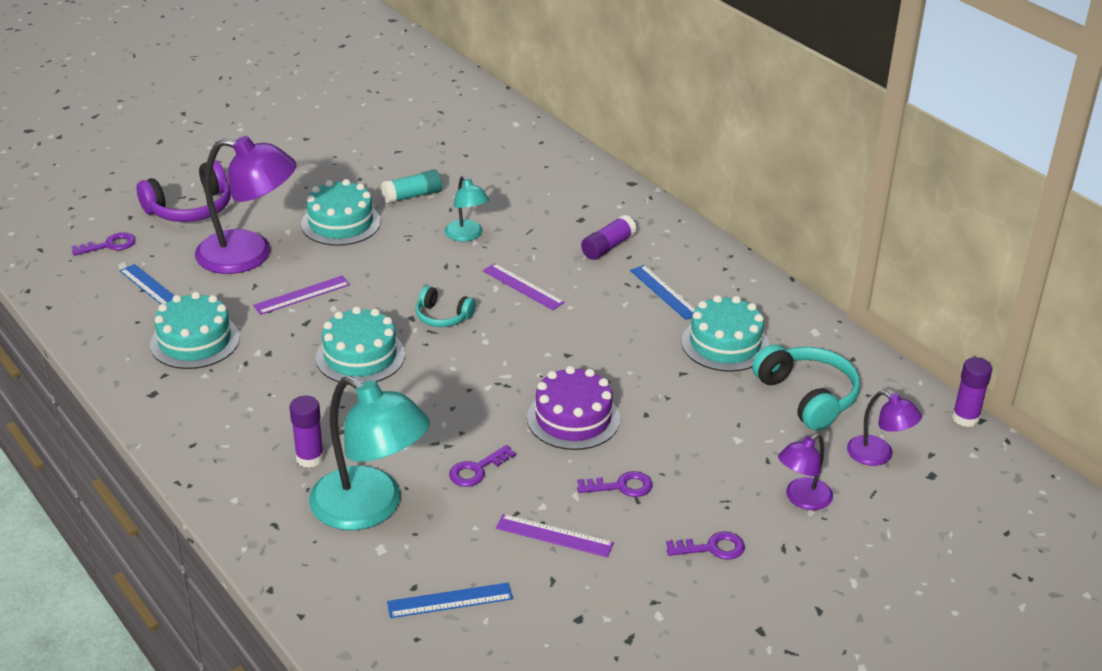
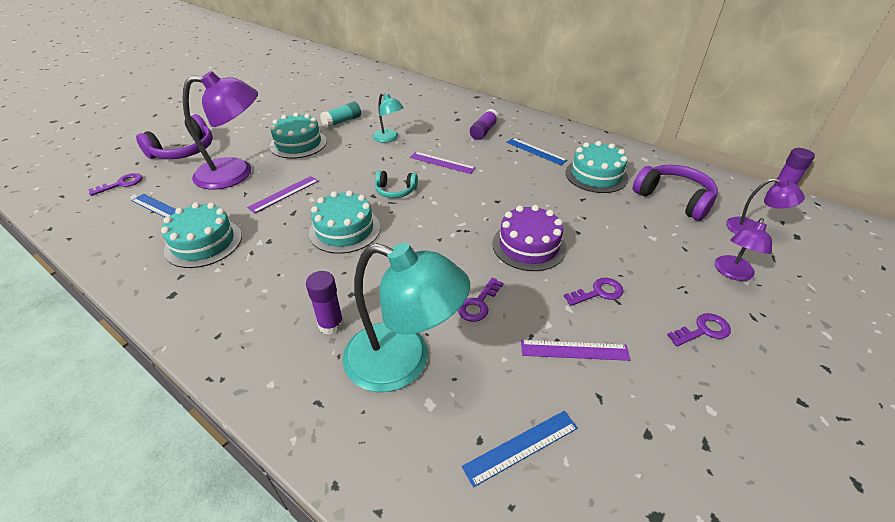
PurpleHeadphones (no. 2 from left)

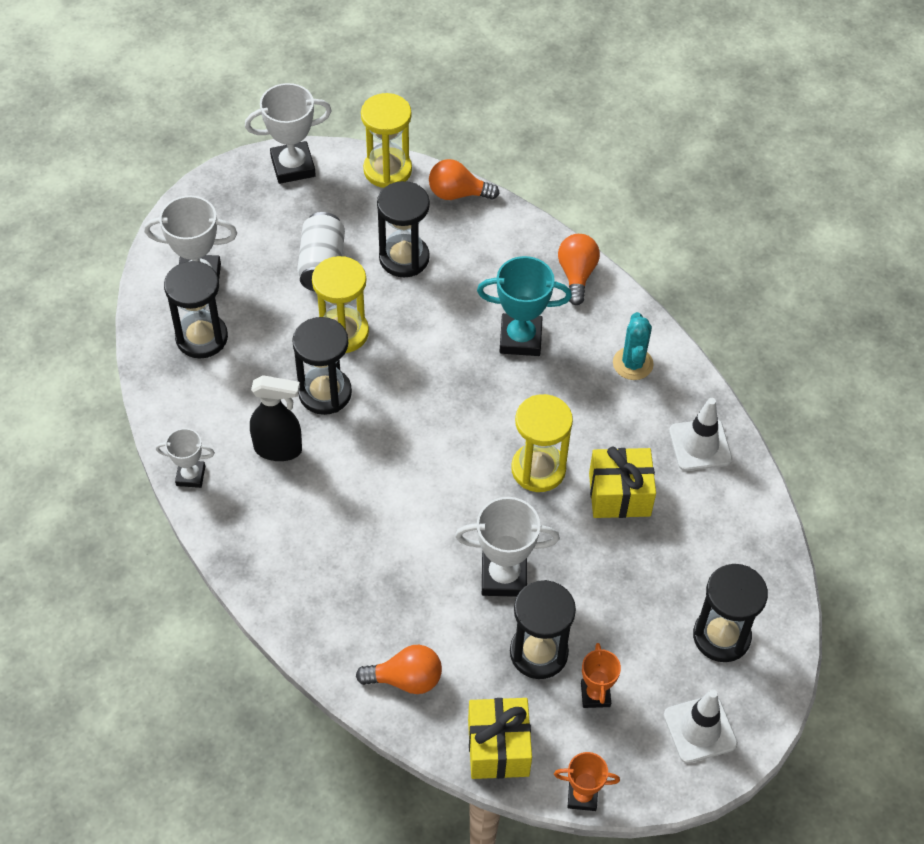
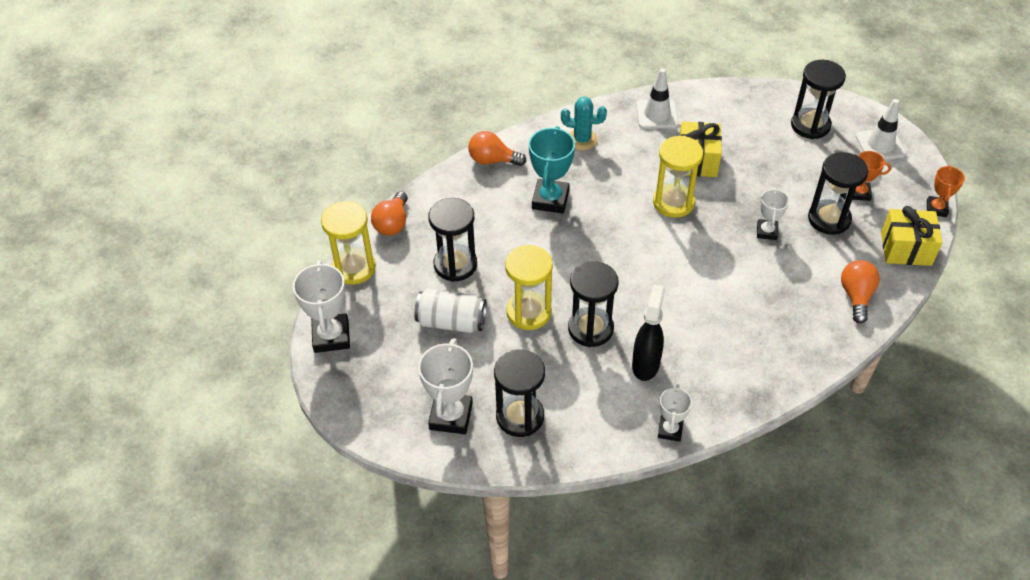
WhiteTrophy (no. 4 from left)

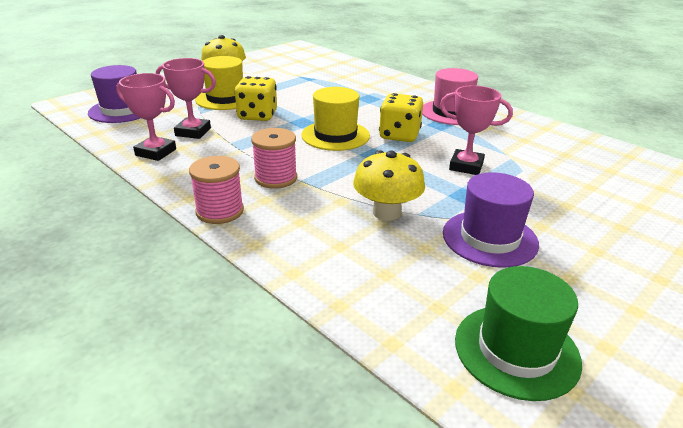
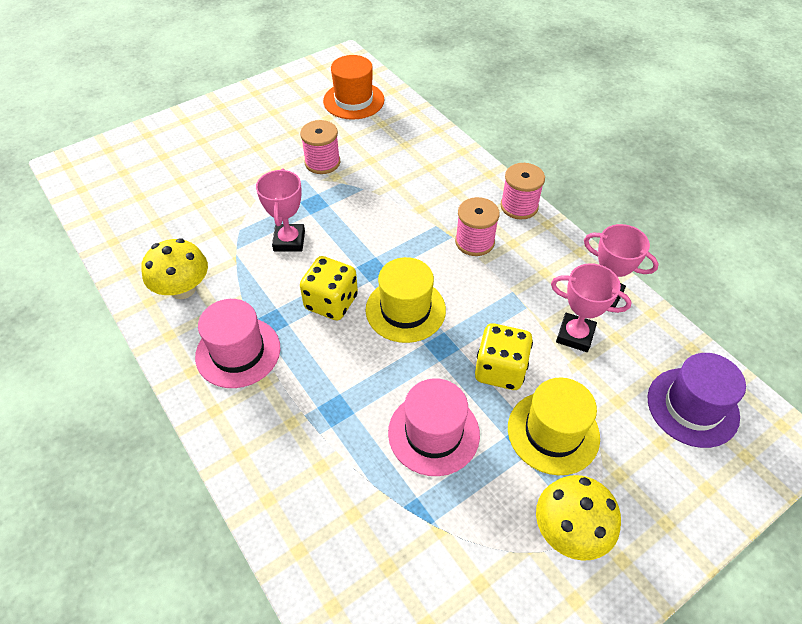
YellowMushroom (no. 1 from left)
PinkTrophy (no. 1 from left)
PinkSpool (no. 1 from left)
OrangeHat
PinkHat (no. 2 from left)

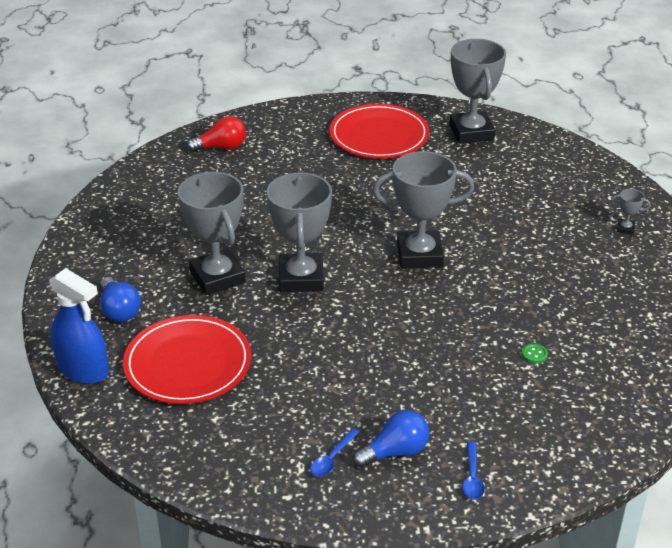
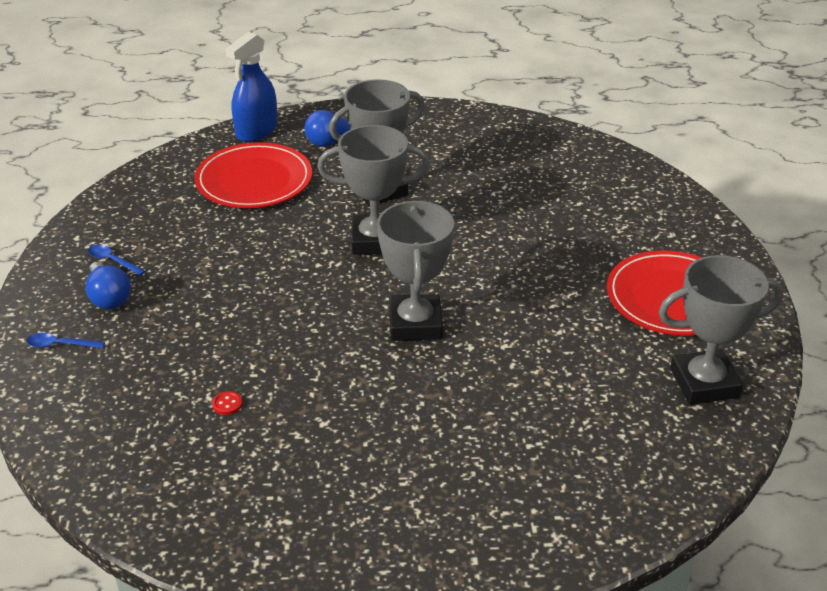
RedLightBulb
RedButton
GreyTrophy (no. 5 from left in the first image)

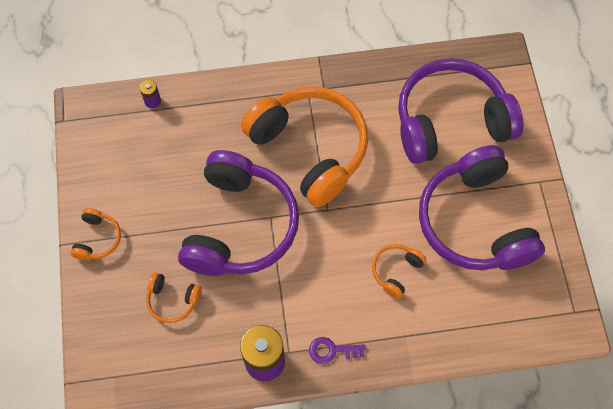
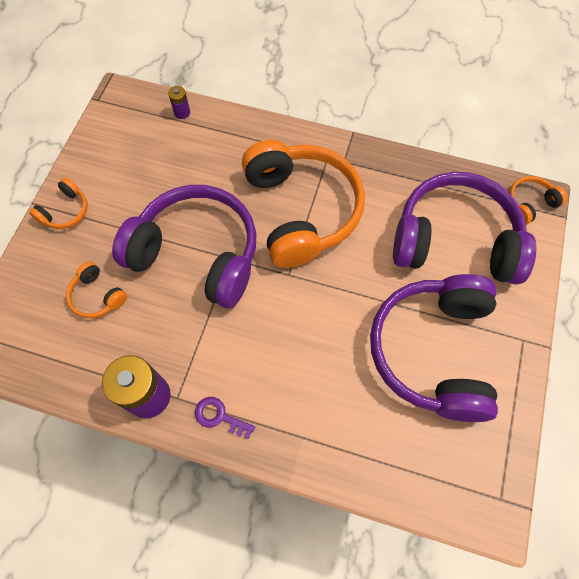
PurpleHeadphones (no. 1 from left)
OrangeHeadphones (no. 4 from left)

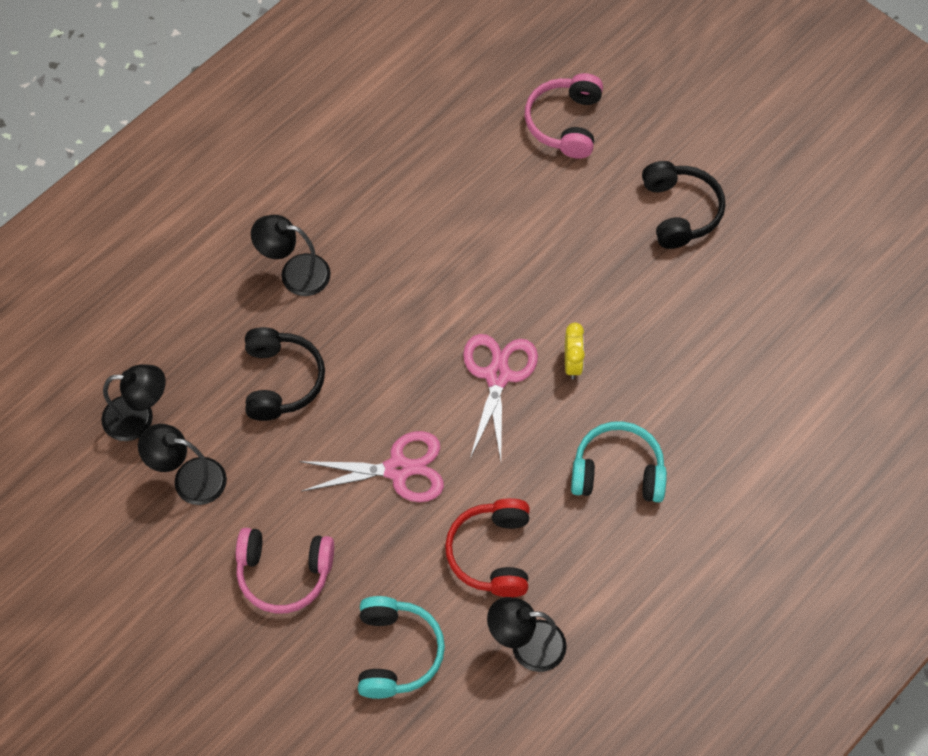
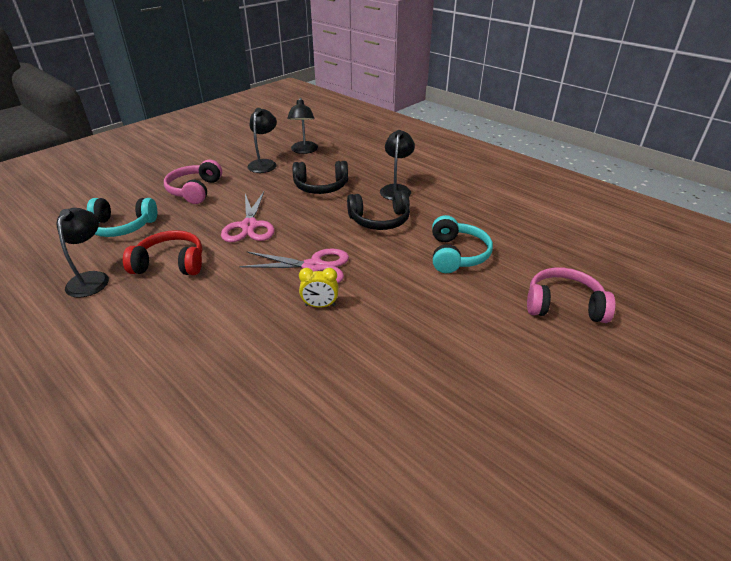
TurquoiseHeadphones (no. 2 from left)
BlackHeadphones (no. 2 from left)

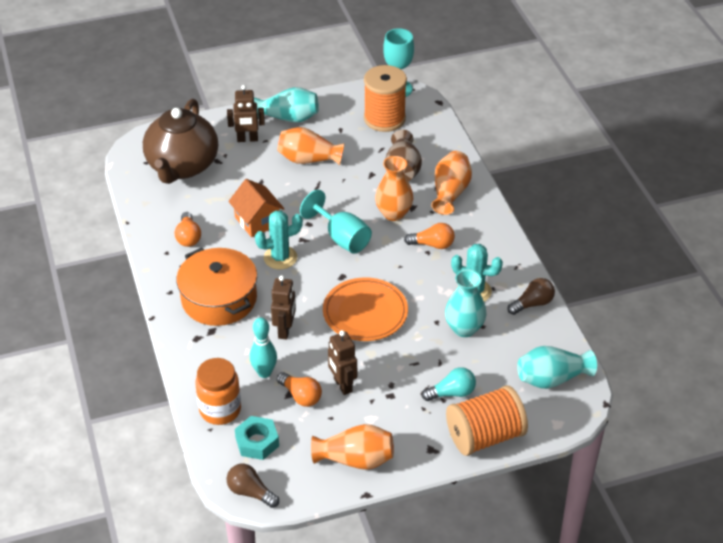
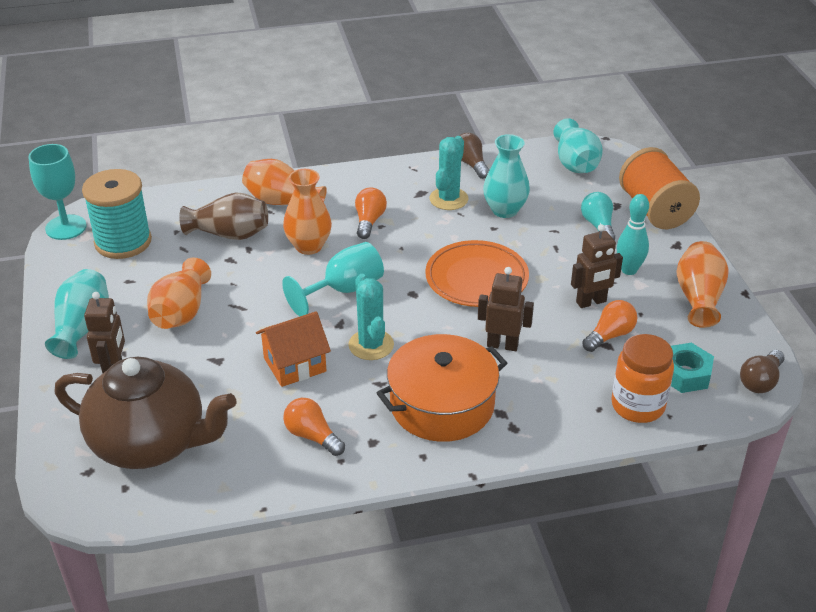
OrangeLightBulb (no. 1 from left)
TurquoiseBowlingPin
TurquoiseSpool

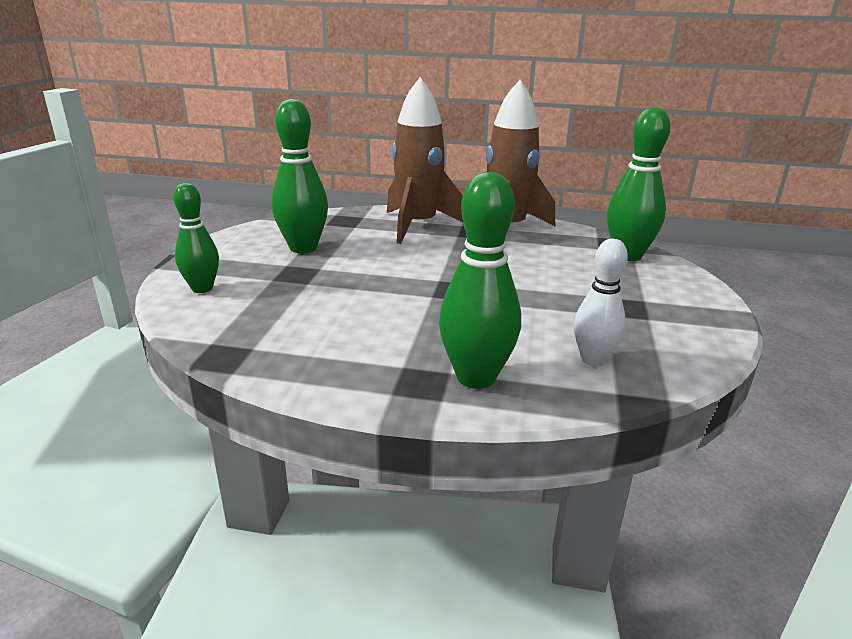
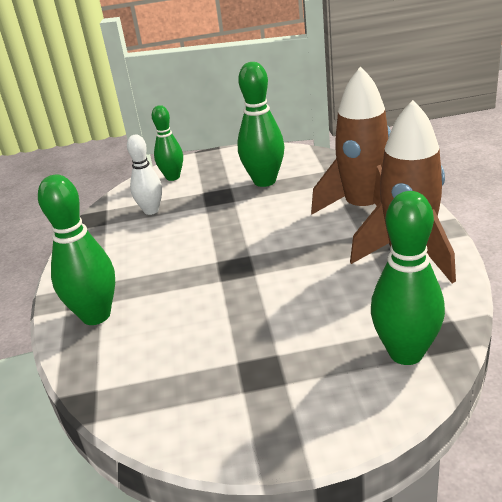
WhiteBowlingPin

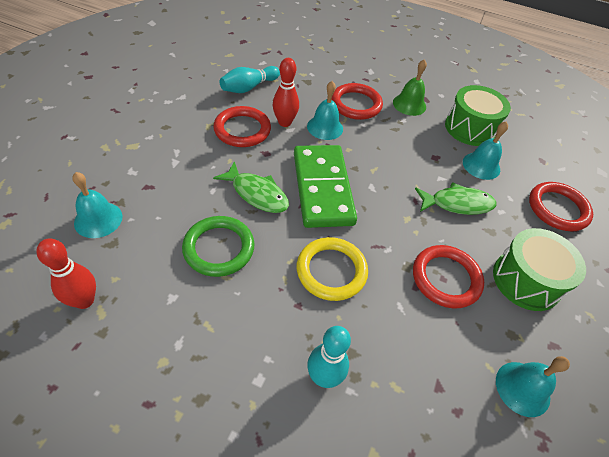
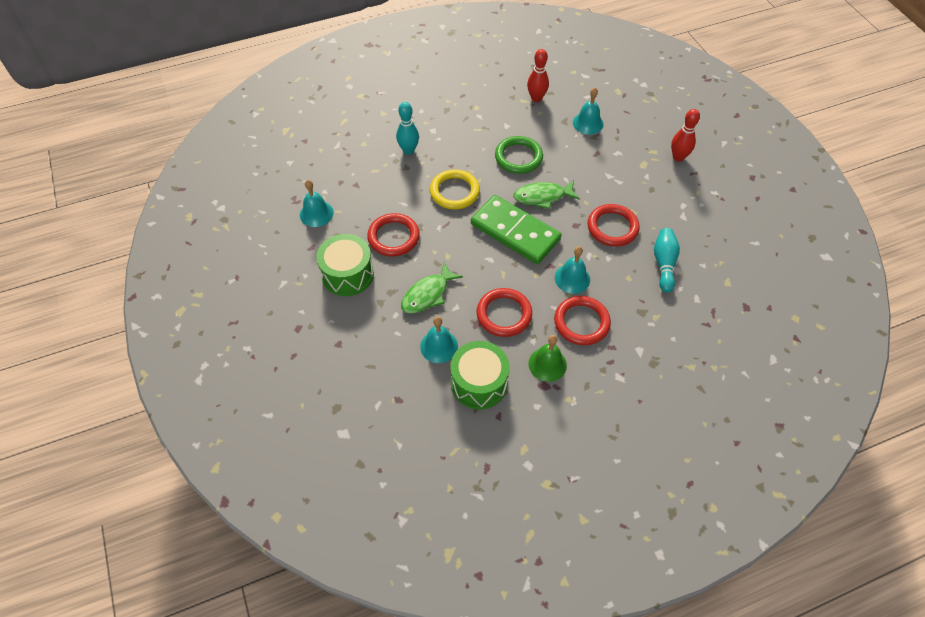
RedBowlingPin (no. 2 from left)
RedRing (no. 2 from left)

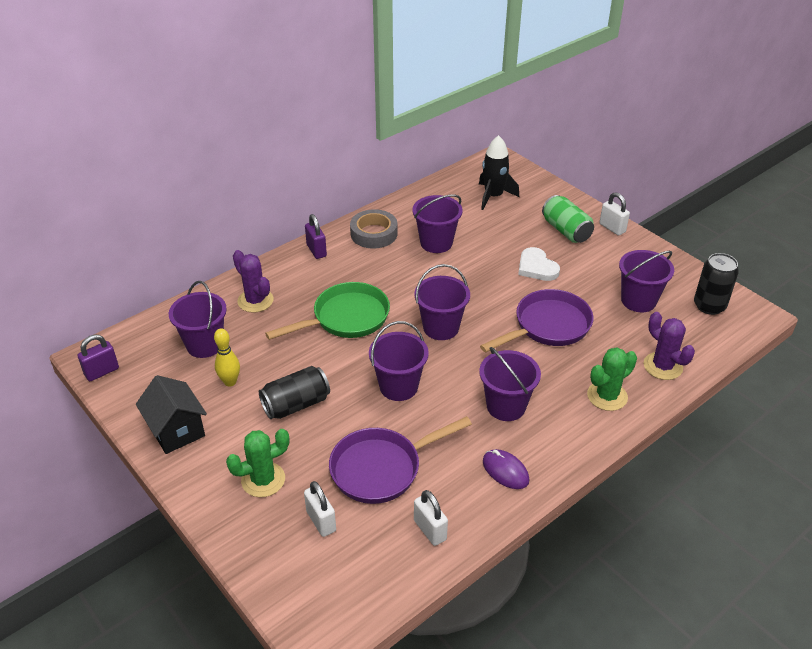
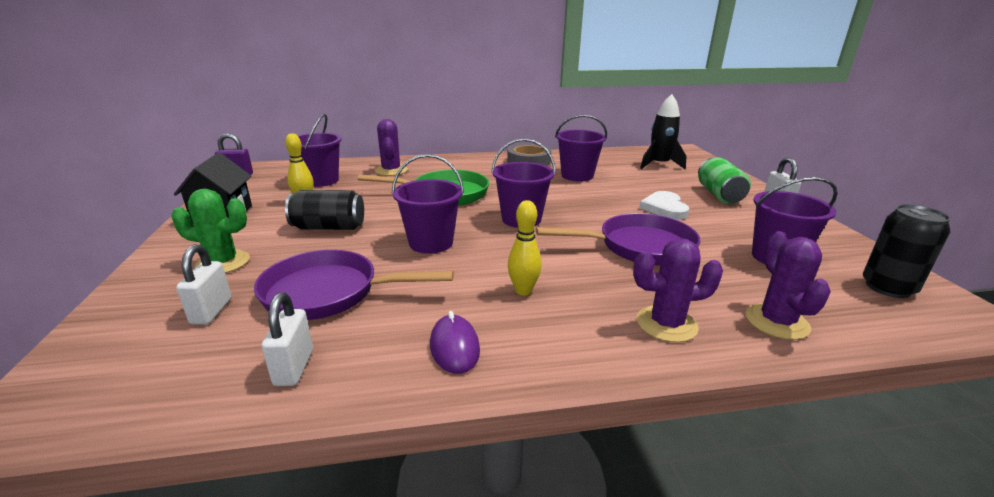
PurplePadlock (no. 2 from left in the first image)
YellowBowlingPin (no. 2 from left)
PurpleCactus (no. 2 from left)

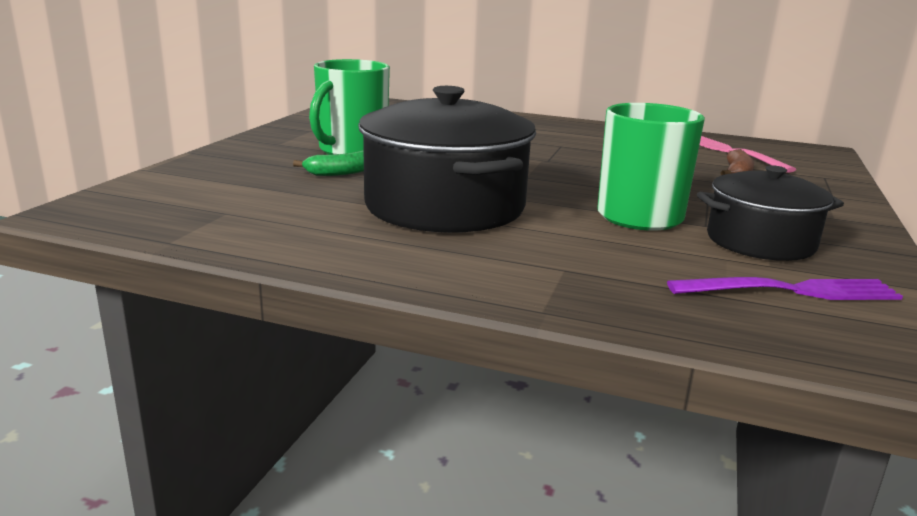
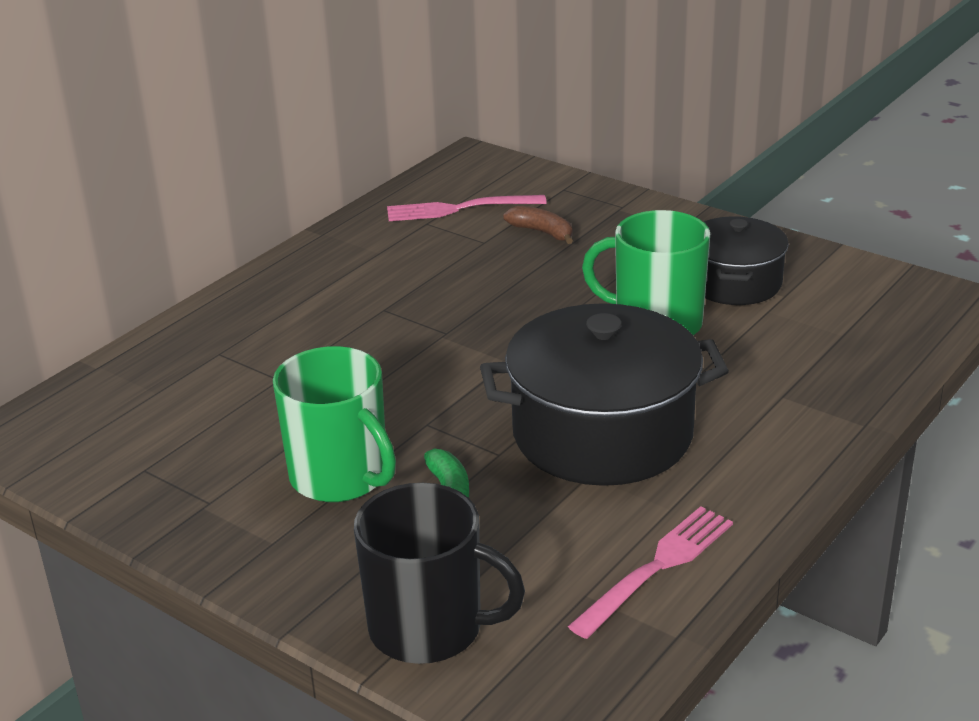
PurpleFork
BlackMug
PinkFork (no. 2 from left)

